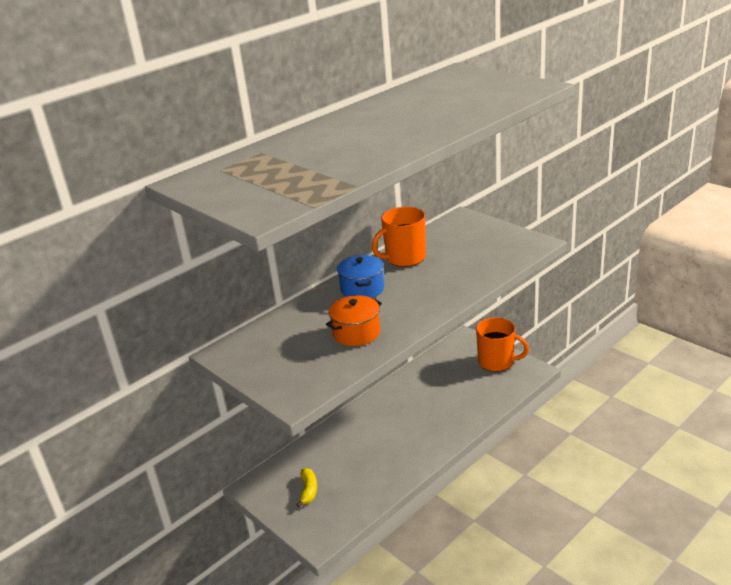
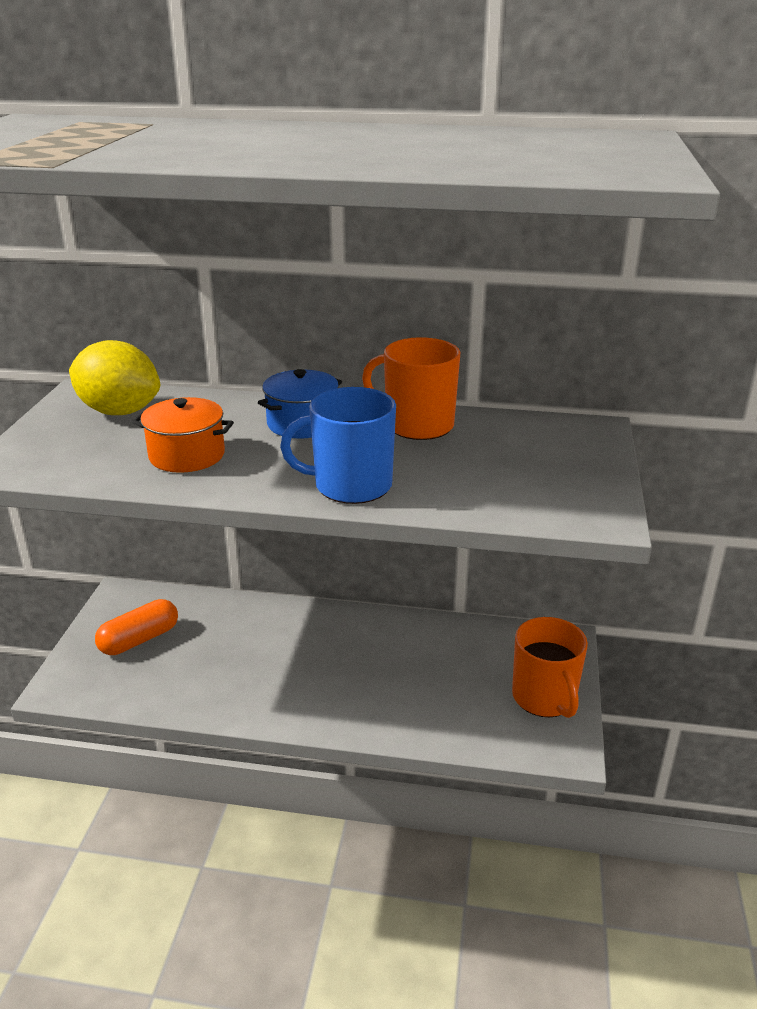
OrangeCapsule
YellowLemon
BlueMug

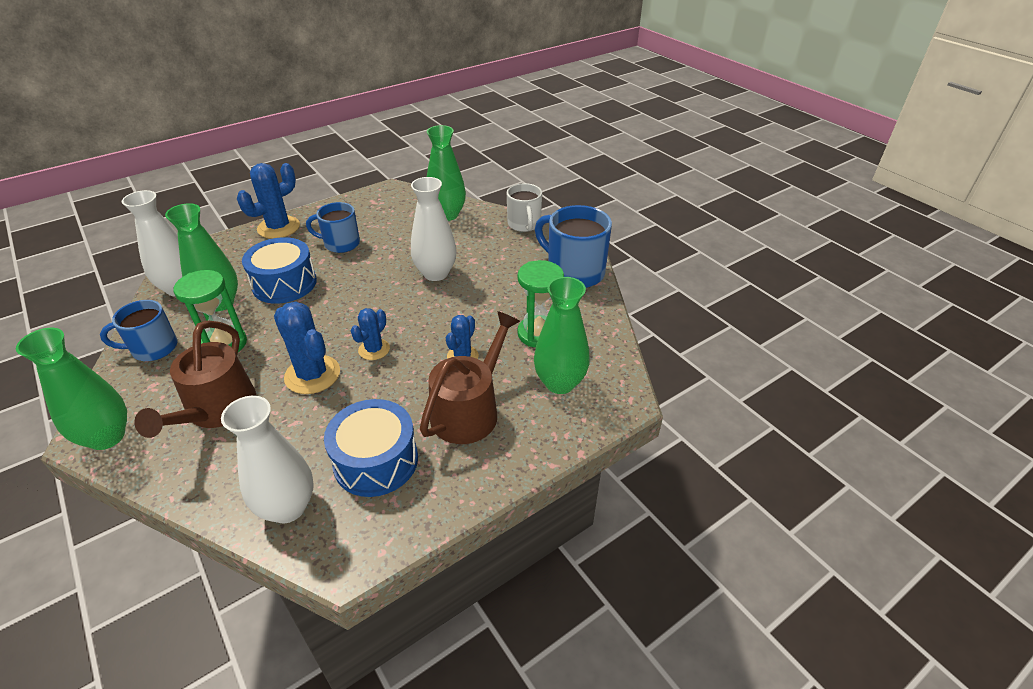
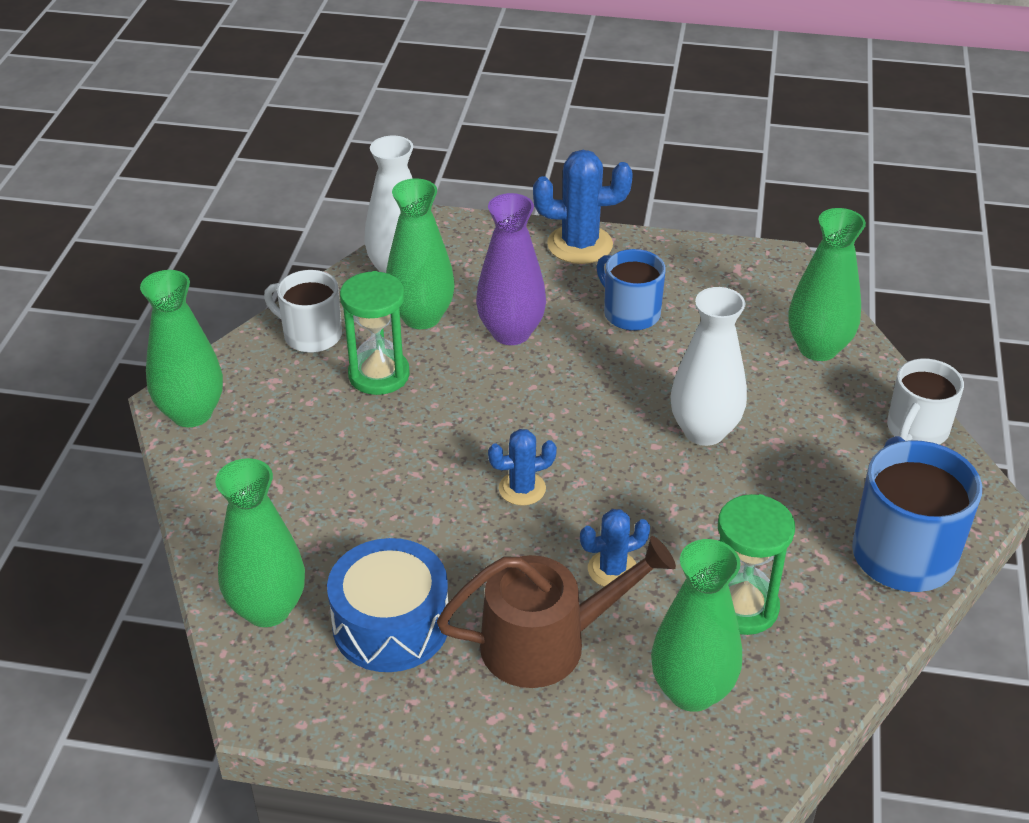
WhiteMug (no. 1 from left)
BrownWateringCan (no. 1 from left in the first image)
GreenVase (no. 2 from left)
PurpleVase
BlueCactus (no. 2 from left in the first image)

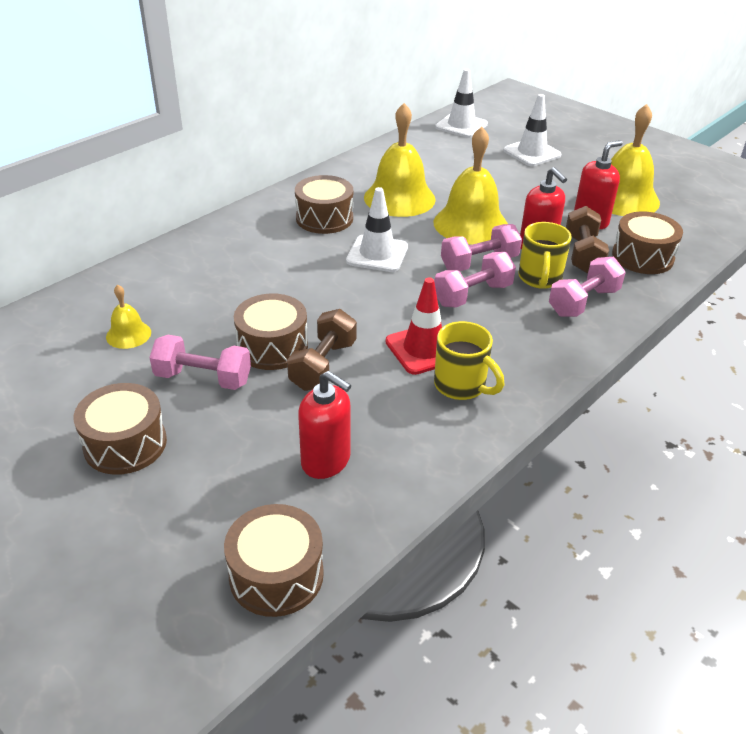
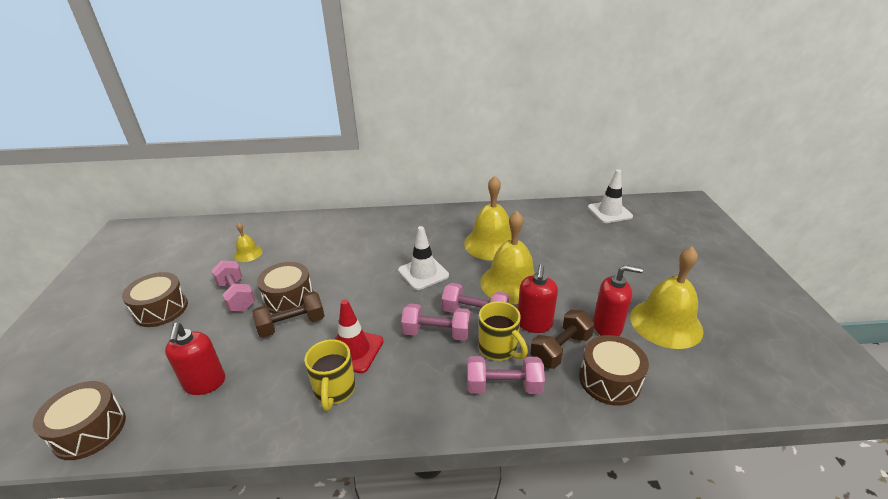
BrownDrum (no. 4 from left in the first image)
WhiteTrafficCone (no. 3 from left in the first image)
YellowMug (no. 2 from left)

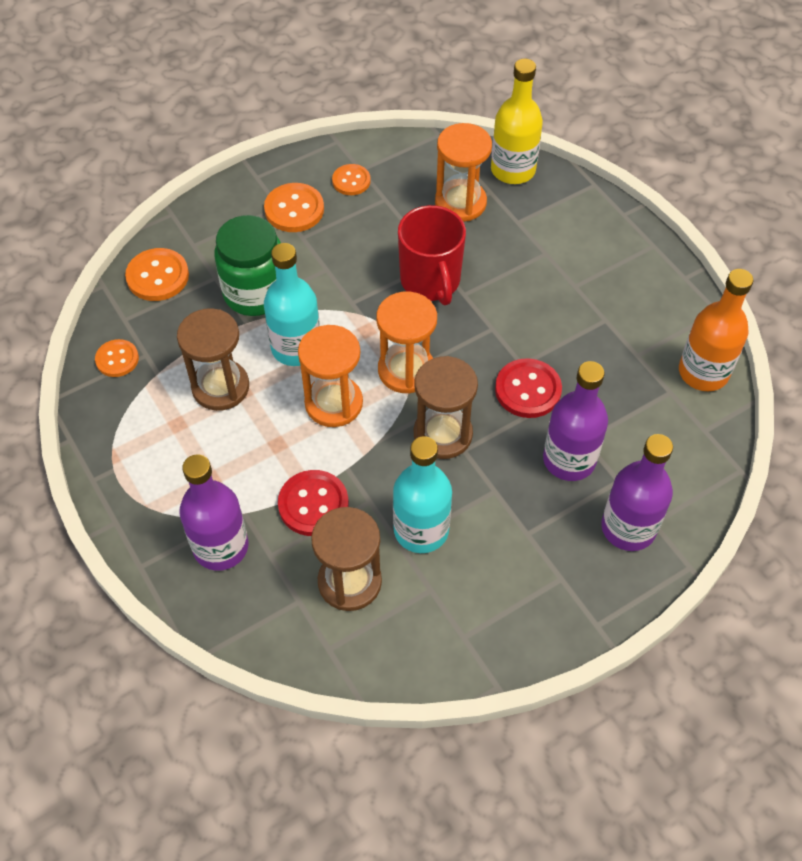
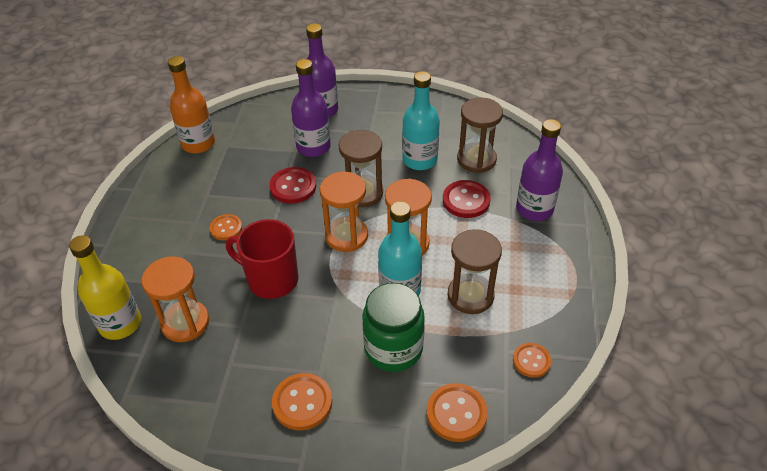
OrangeButton (no. 1 from left)
RedMug

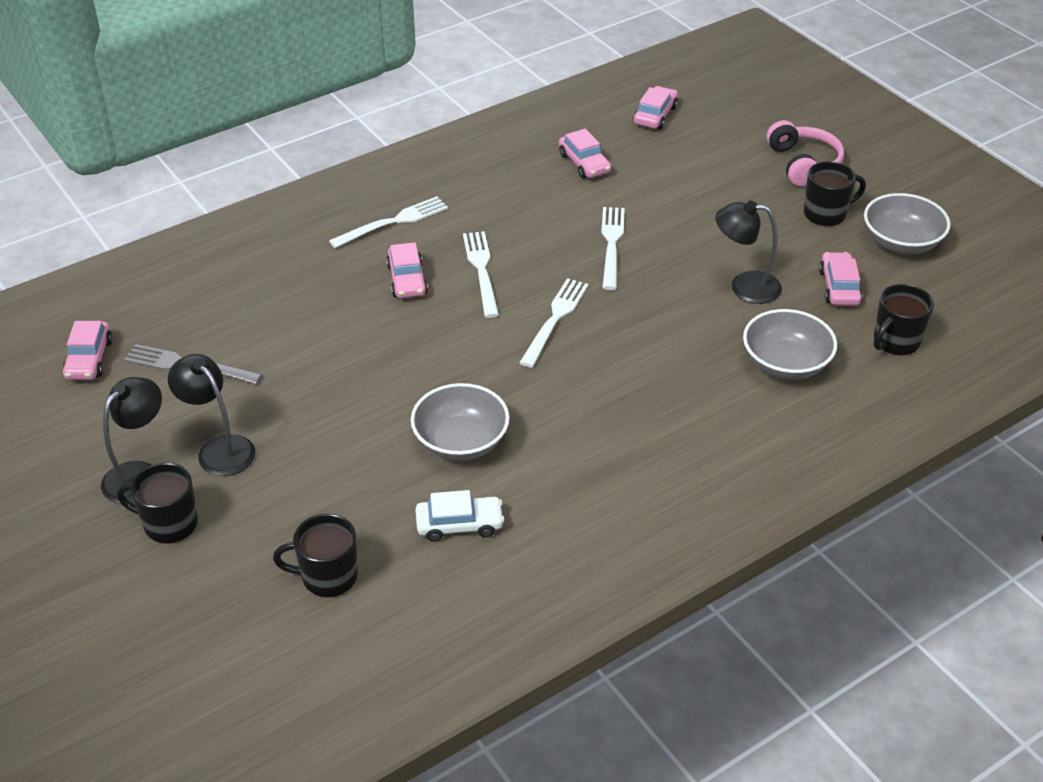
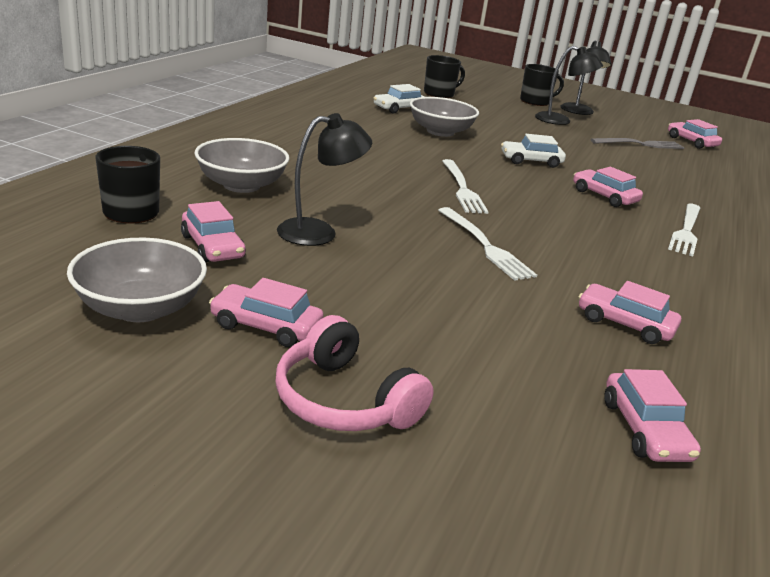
WhiteFork (no. 2 from left in the first image)
PinkCar (no. 2 from left)
WhiteCar (no. 2 from left)

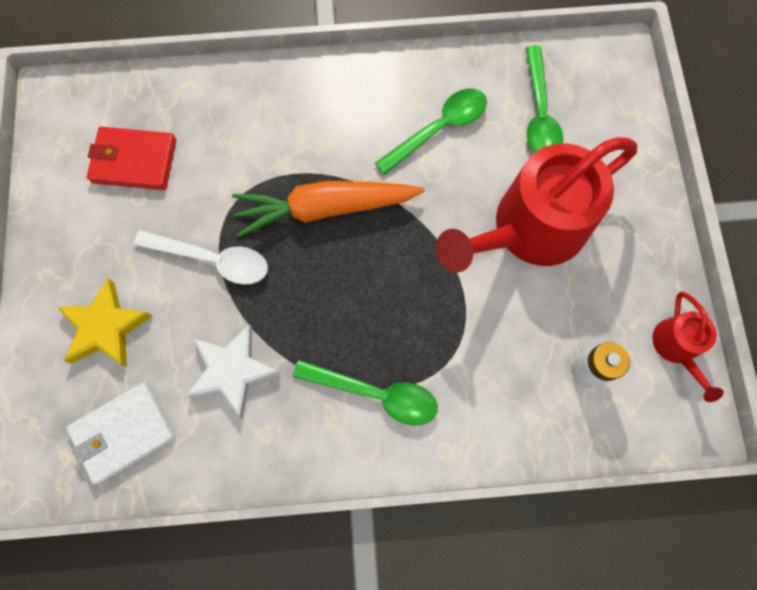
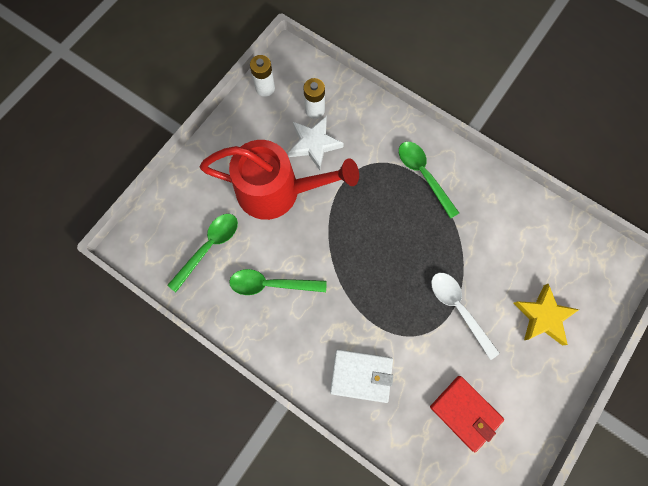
WhiteWallet
WhiteStar
OrangeCarrot
WhiteBattery (no. 1 from left)

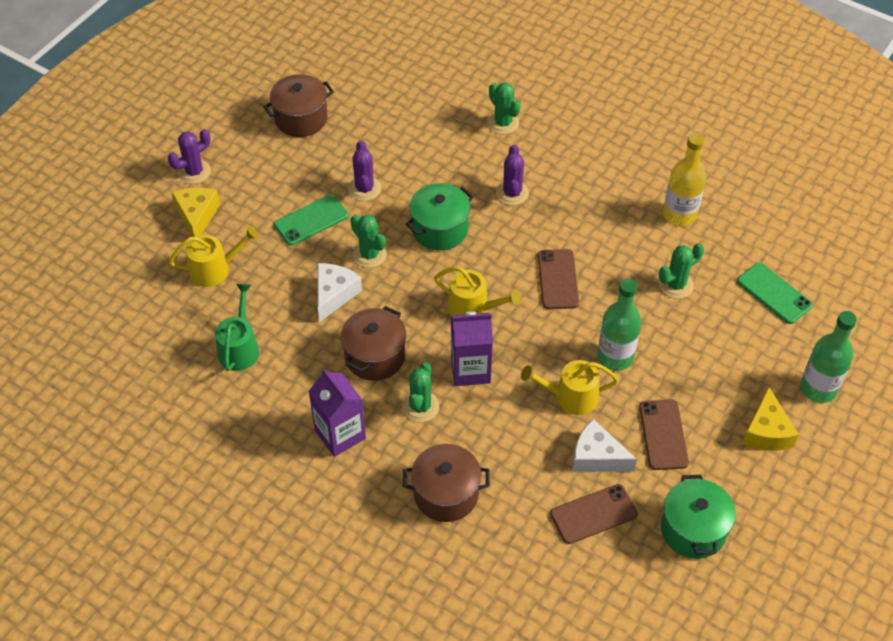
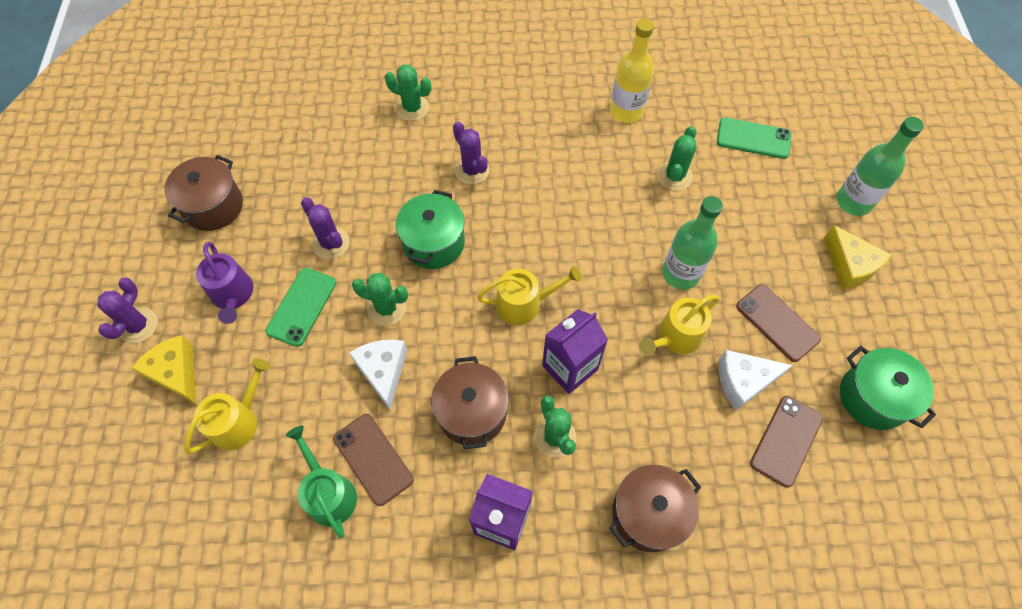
BrownPhone (no. 1 from left)
PurpleWateringCan

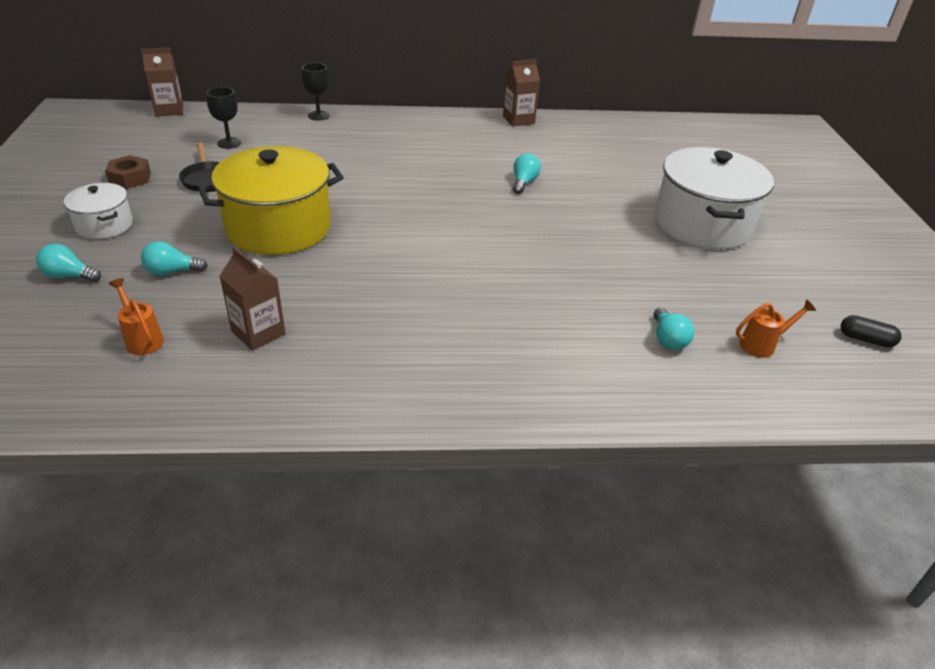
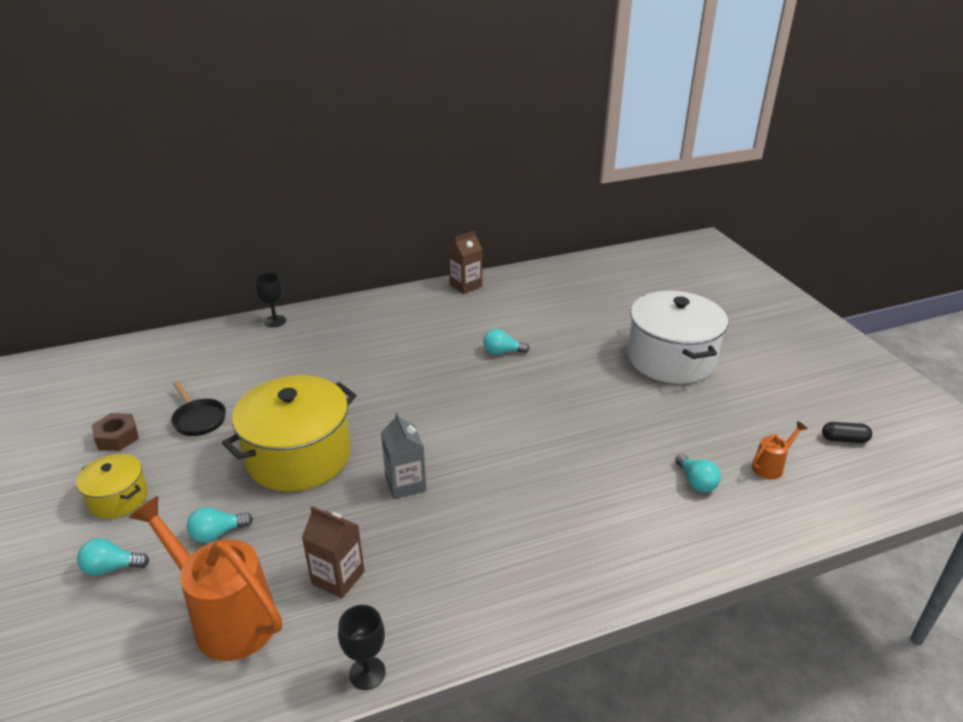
YellowPot (no. 1 from left)
OrangeWateringCan (no. 1 from left)
BrownCarton (no. 1 from left in the first image)
BlackGoblet (no. 2 from left)
TurquoiseLightBulb (no. 3 from left)
GreyCarton

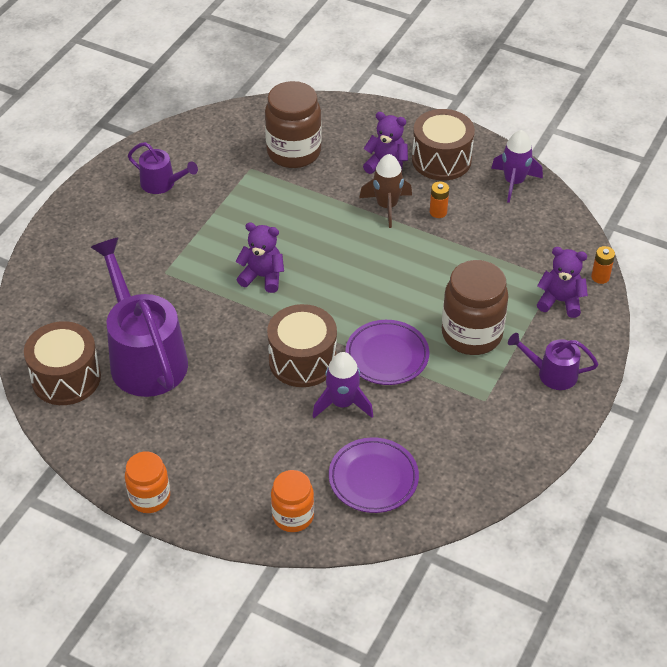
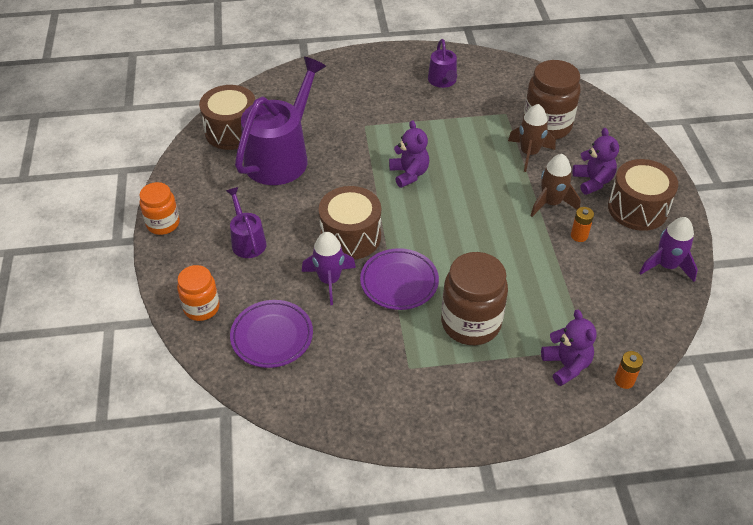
PurpleWateringCan (no. 1 from left)
BrownRocket (no. 1 from left)

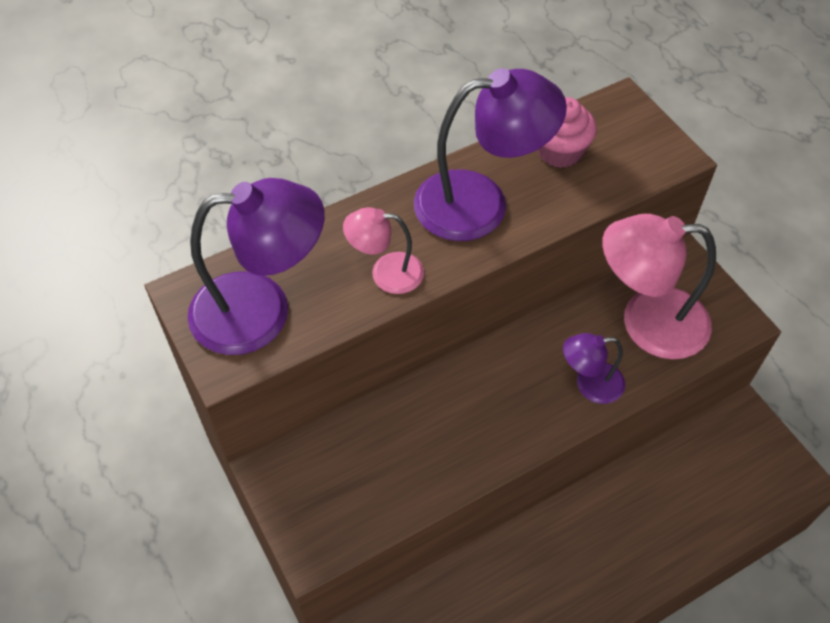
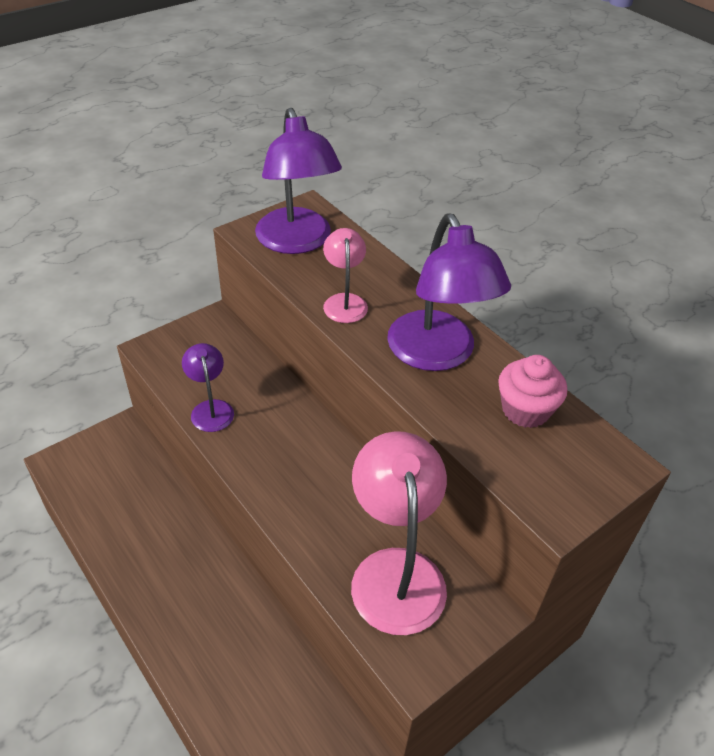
PurpleLamp (no. 1 from left)

